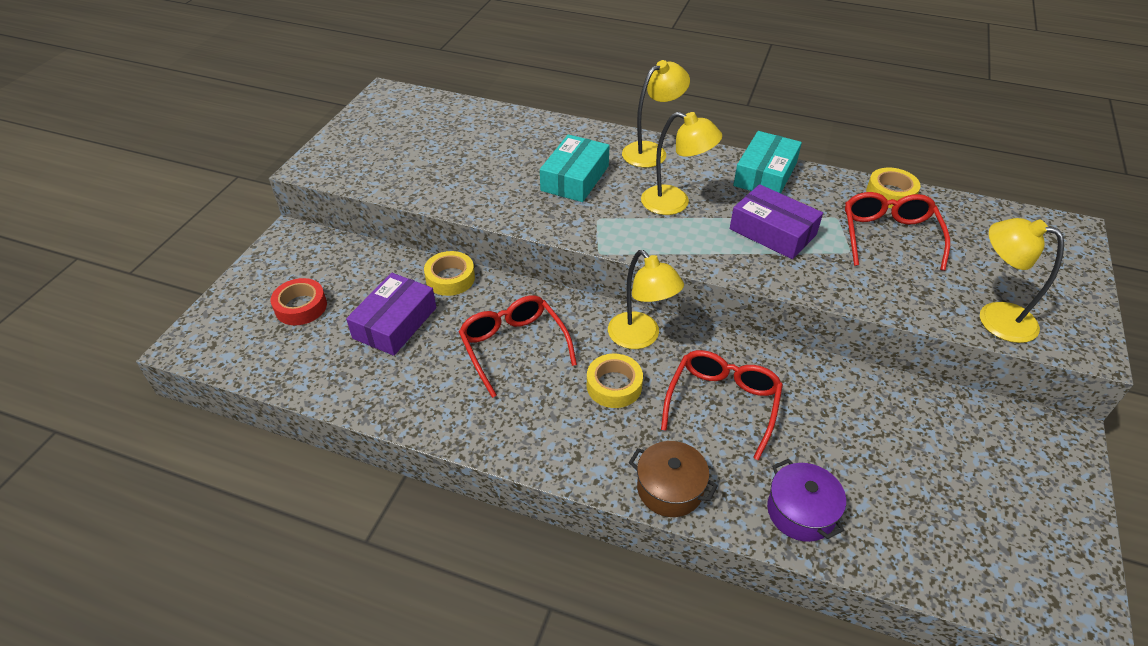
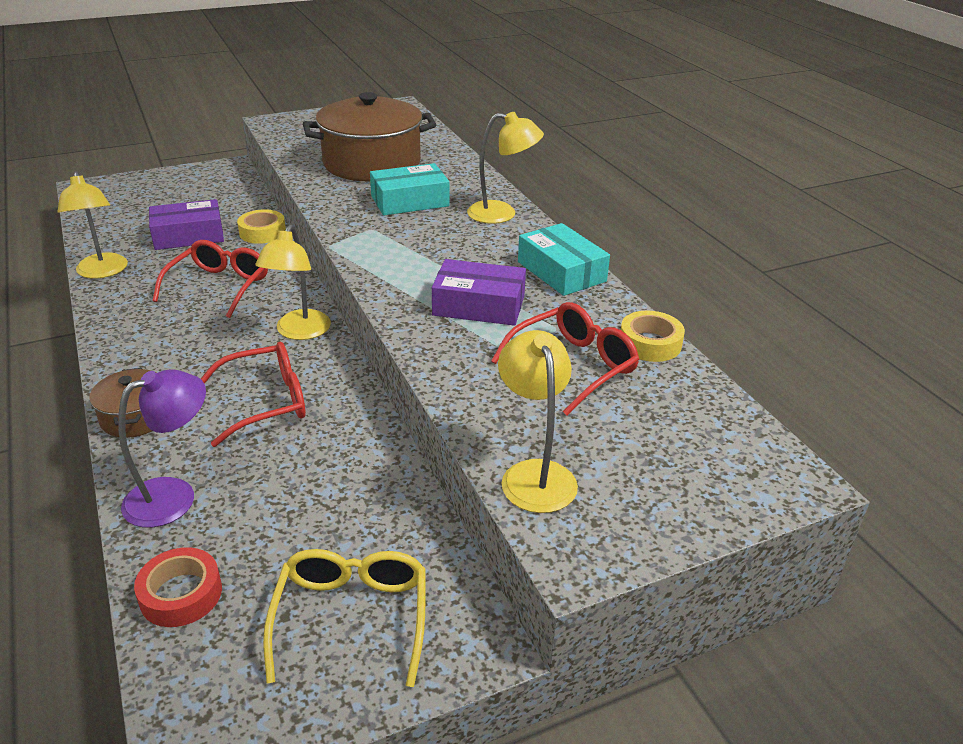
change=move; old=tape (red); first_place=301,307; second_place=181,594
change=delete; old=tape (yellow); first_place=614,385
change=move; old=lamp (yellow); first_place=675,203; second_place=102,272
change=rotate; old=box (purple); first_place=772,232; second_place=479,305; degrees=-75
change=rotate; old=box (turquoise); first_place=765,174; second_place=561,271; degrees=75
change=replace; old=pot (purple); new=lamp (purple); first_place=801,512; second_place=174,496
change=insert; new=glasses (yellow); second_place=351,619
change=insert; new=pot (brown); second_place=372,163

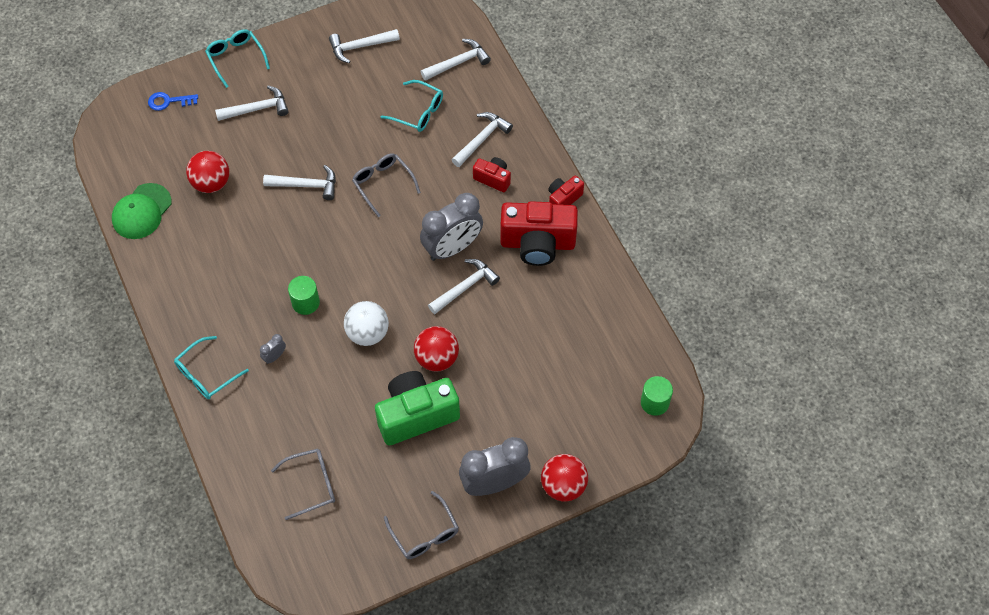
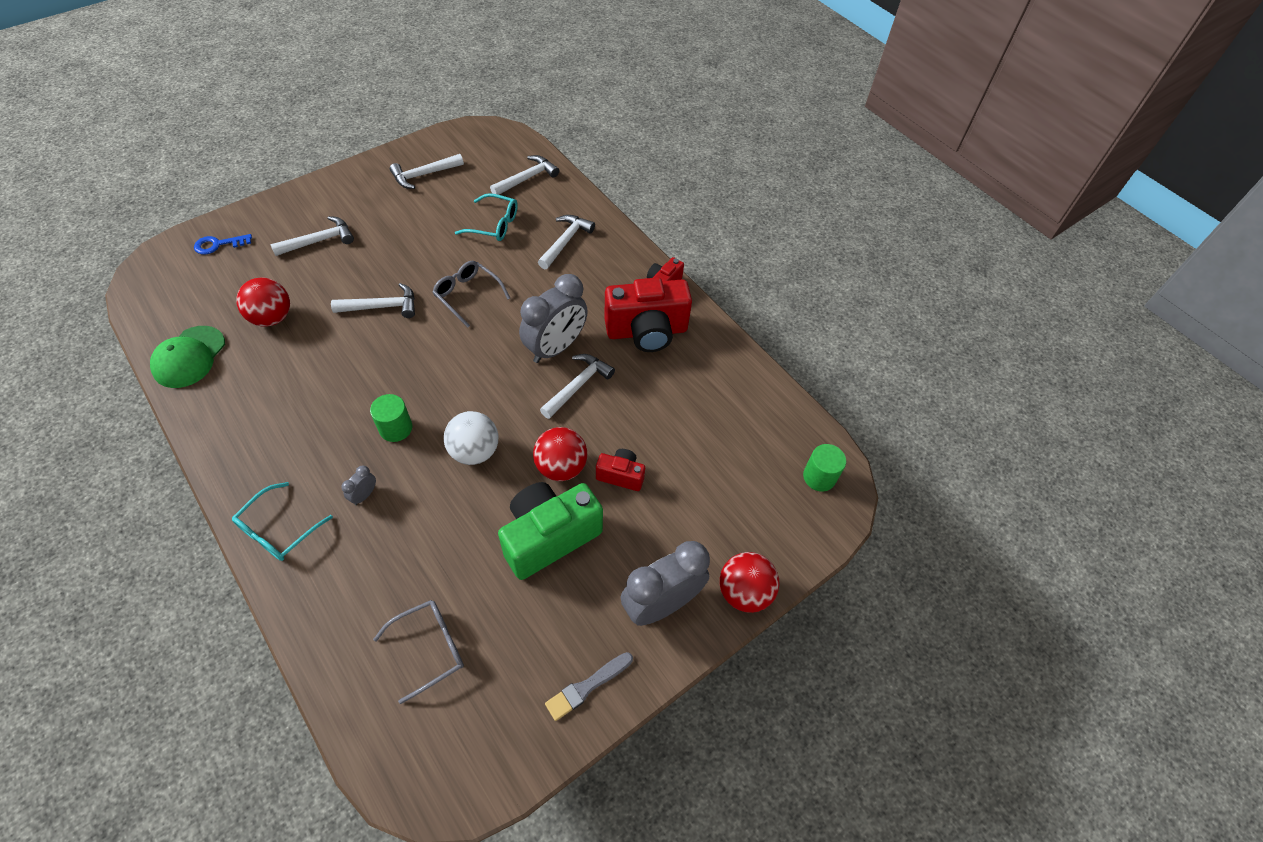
change=delete; old=glasses (turquoise); first_place=236,58
change=replace; old=glasses (grey); new=brush (grey); first_place=424,533; second_place=587,686
change=move; old=camera (red); first_place=493,179; second_place=621,475

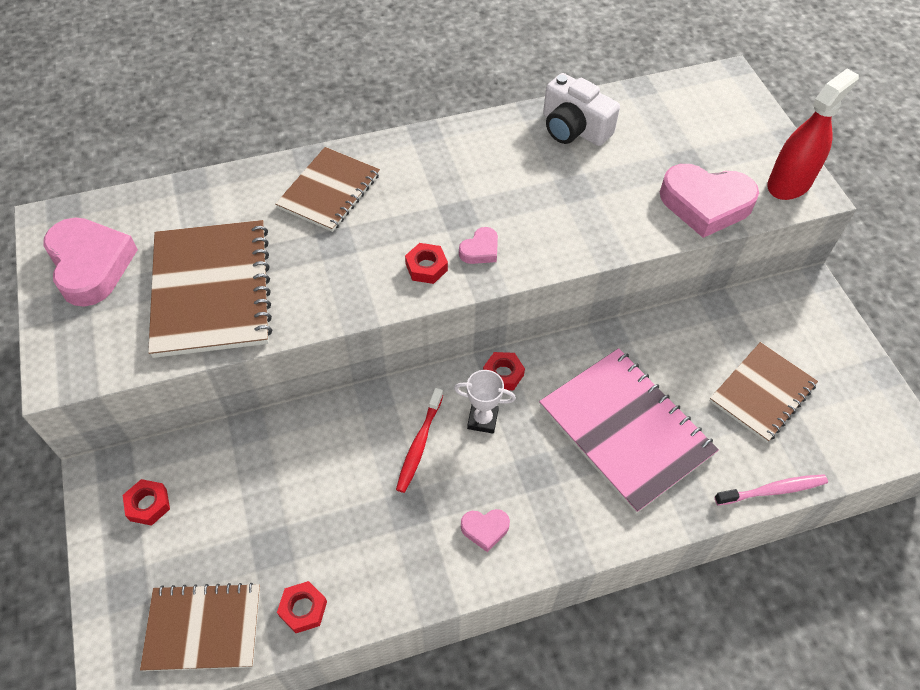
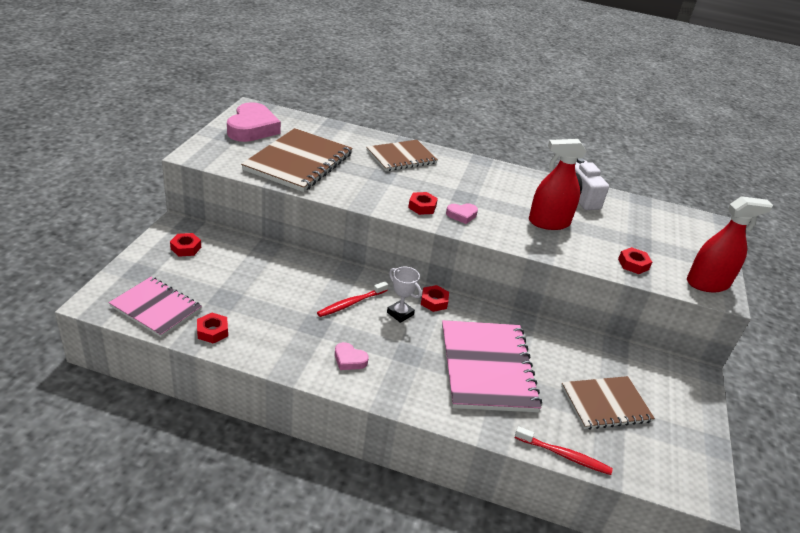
change=recolor; old=notebook (brown); new=notebook (pink); first_place=203,628; second_place=156,308
change=replace; old=heart (pink); new=nut (red); first_place=705,204; second_place=633,264
change=recolor; old=toothbrush (pink); new=toothbrush (red); first_place=773,490; second_place=564,455
change=insert; new=spray bottle (red); second_place=549,222

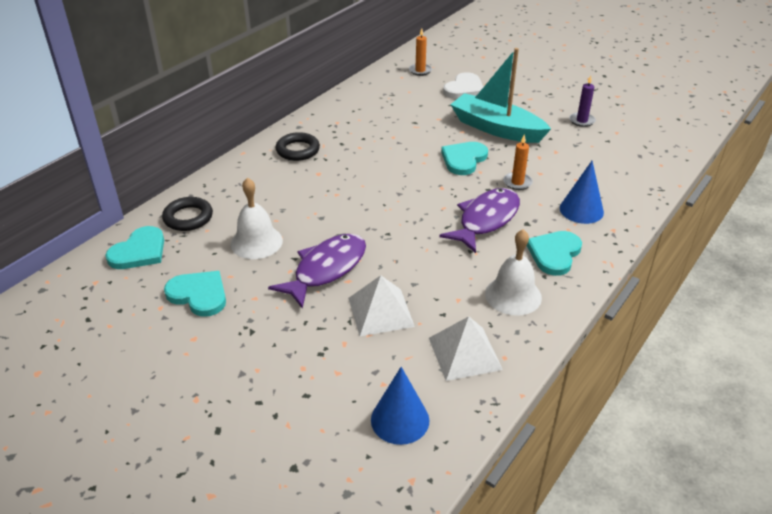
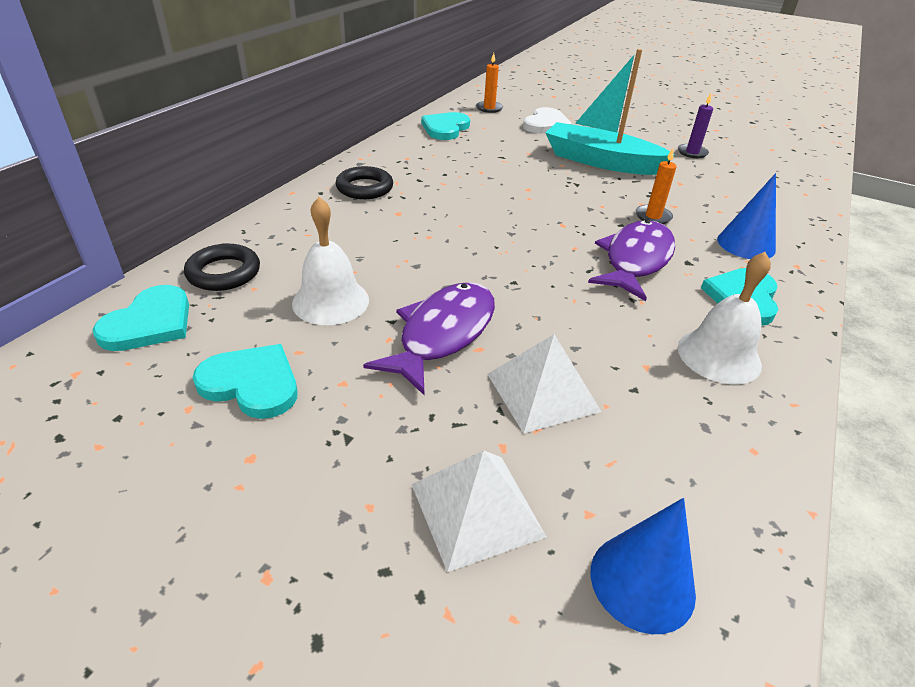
change=move; old=pyramid (white); first_place=465,353; second_place=477,509
change=move; old=heart (turquoise); first_place=463,159; second_place=445,128

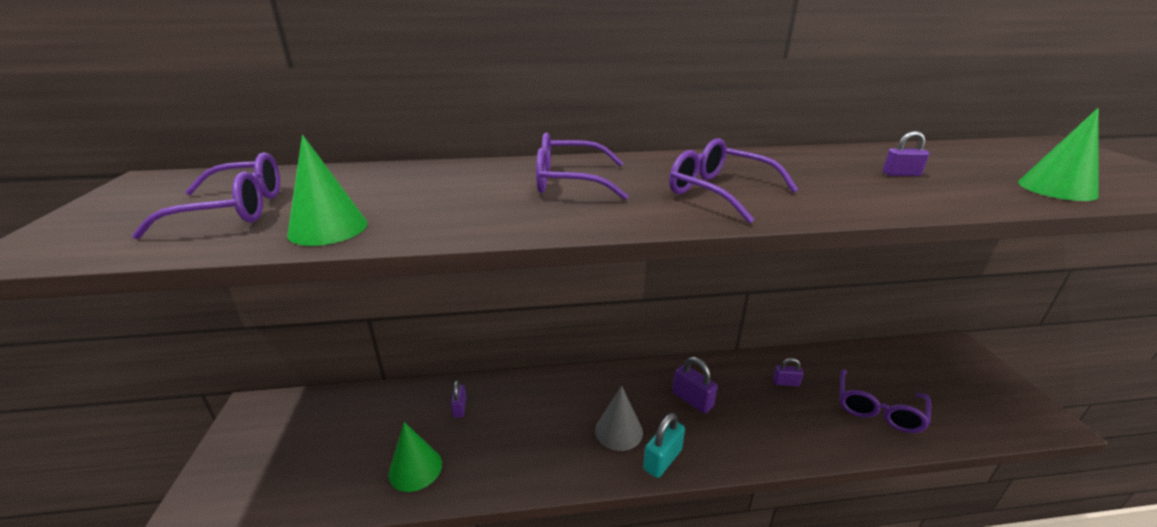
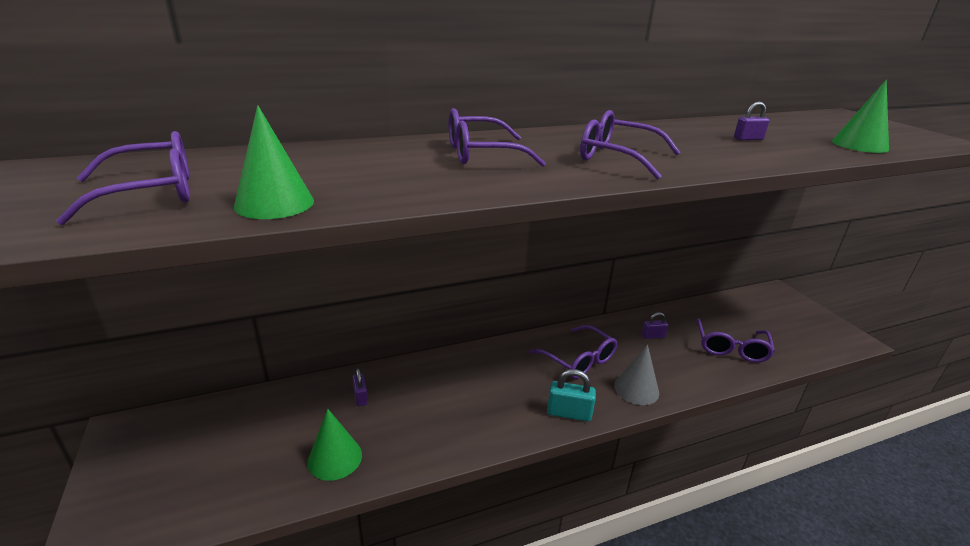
change=move; old=cone (grey); first_place=619,431; second_place=636,389
change=rotate; old=padlock (turquoise); first_place=662,459; second_place=569,413; degrees=75
change=replace; old=padlock (purple); new=glasses (purple); first_place=692,400; second_place=579,360

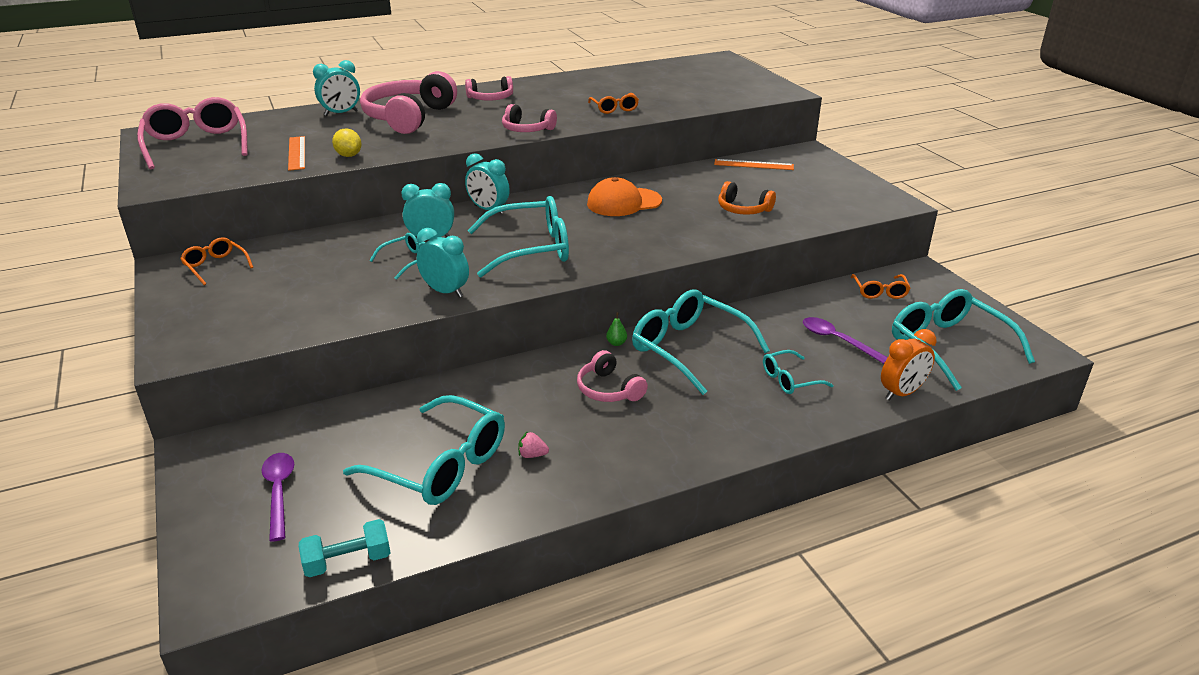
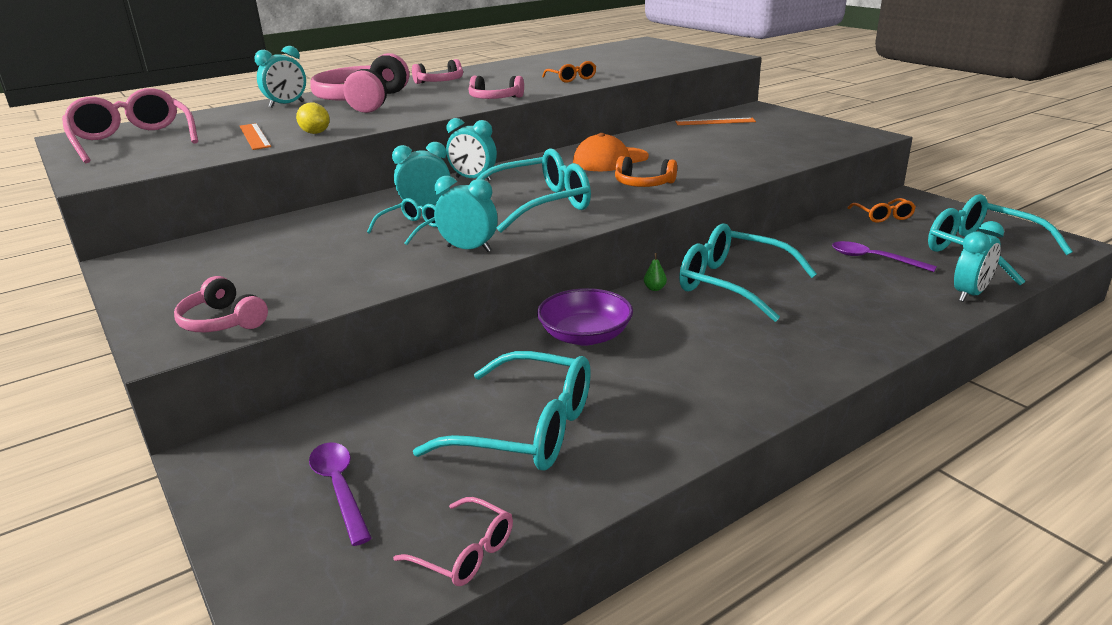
change=delete; old=glasses (orange); first_place=215,266
change=replace; old=dumbbell (turquoise); new=glasses (pink); first_place=348,561; second_place=465,553
change=delete; old=strawberry (pink); first_place=532,455
change=move; old=headphones (pink); first_place=608,389; second_place=222,322
change=move; old=headphones (orange); first_place=743,209; second_place=643,184
change=delete; old=glasses (turquoise); first_place=790,380
change=recolor; old=clock (orange); new=clock (turquoise); first_place=901,393; second_place=970,294
change=insert; new=bowl (purple); second_place=585,335

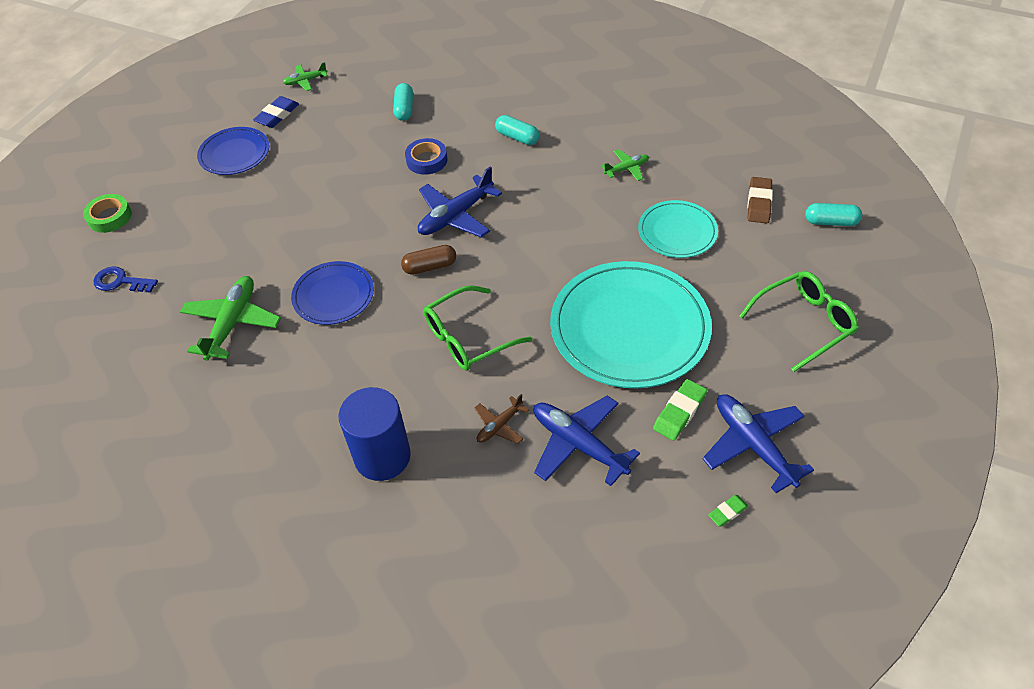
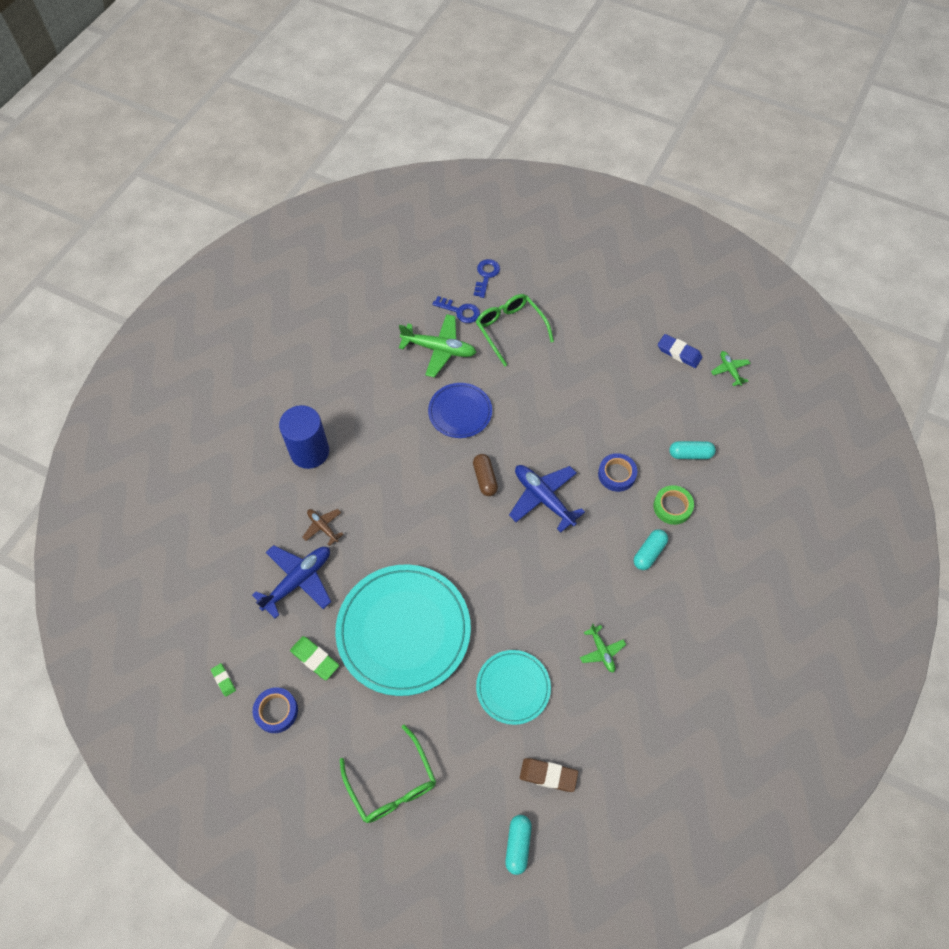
change=move; old=tape (green); first_place=109,217; second_place=672,507
change=delete; old=plate (blue); first_place=234,154
change=move; old=glasses (green); first_place=467,338; second_place=510,329
change=replace; old=plane (blue); new=tape (blue); first_place=753,445; second_place=276,711
change=insert; new=key (blue); second_place=460,311

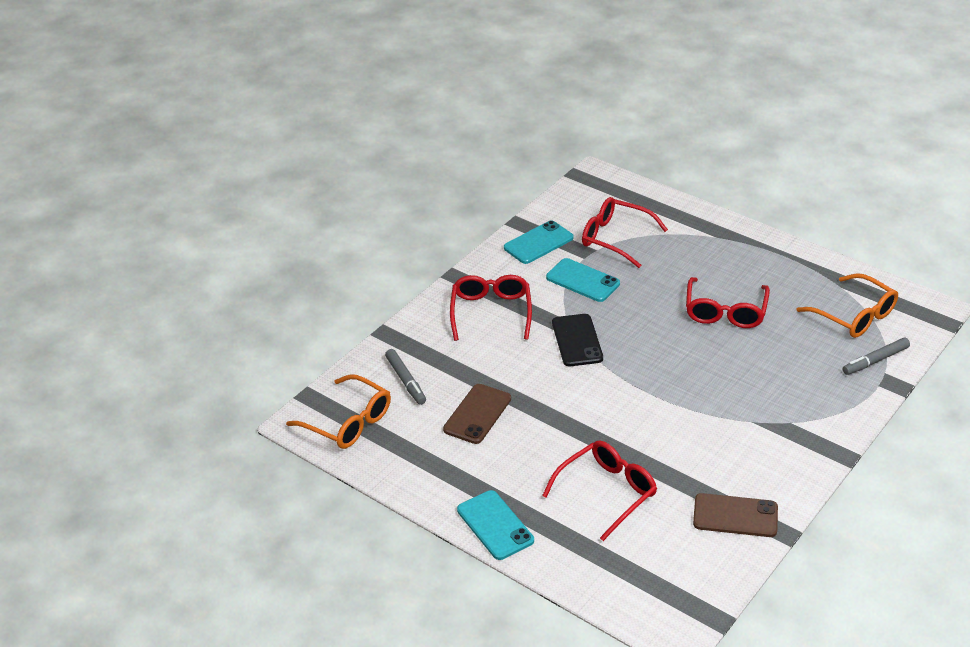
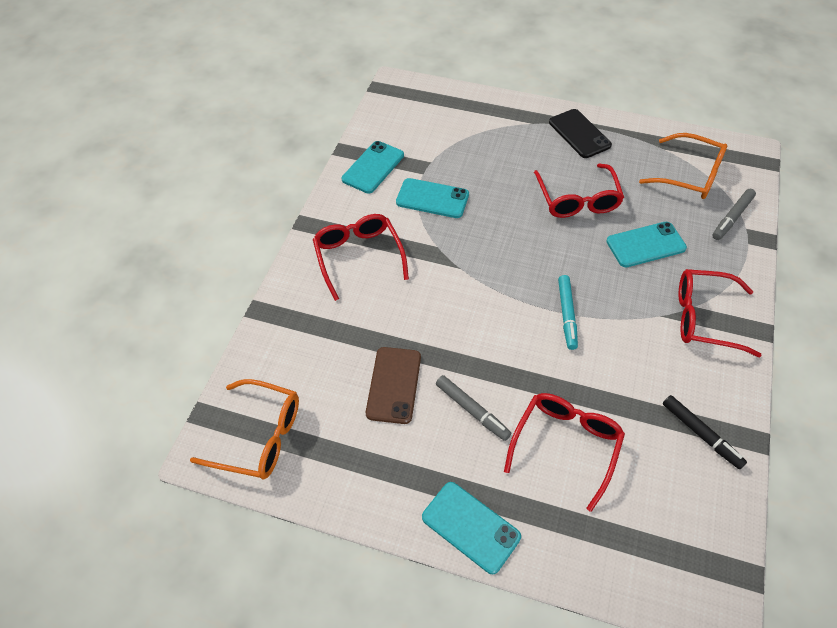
change=move; old=marker (grey); first_place=405,381; second_place=472,410
change=move; old=phone (black); first_place=577,340; second_place=579,134
change=move; old=glasses (red); first_place=615,238; second_place=704,318
change=replace; old=phone (brown); new=marker (black); first_place=735,516; second_place=701,434
change=insert; new=marker (turquoise); second_place=566,315
change=insert; new=phone (turquoise); second_place=645,245

